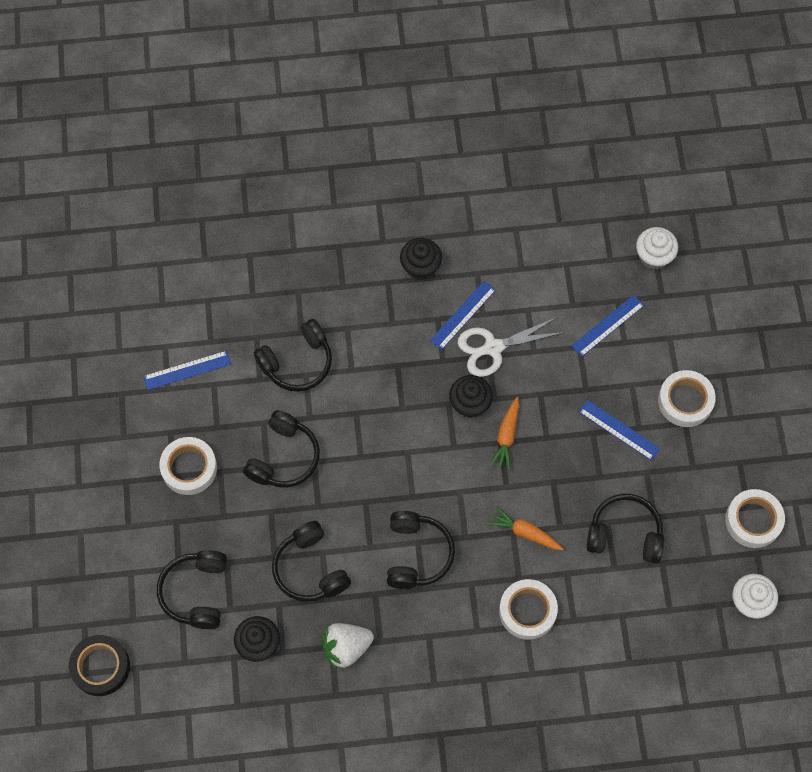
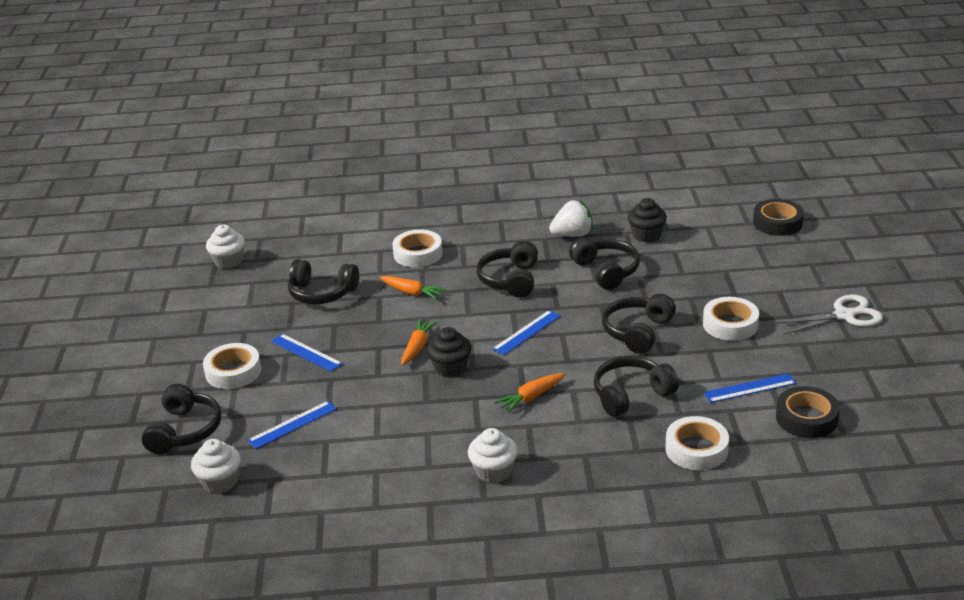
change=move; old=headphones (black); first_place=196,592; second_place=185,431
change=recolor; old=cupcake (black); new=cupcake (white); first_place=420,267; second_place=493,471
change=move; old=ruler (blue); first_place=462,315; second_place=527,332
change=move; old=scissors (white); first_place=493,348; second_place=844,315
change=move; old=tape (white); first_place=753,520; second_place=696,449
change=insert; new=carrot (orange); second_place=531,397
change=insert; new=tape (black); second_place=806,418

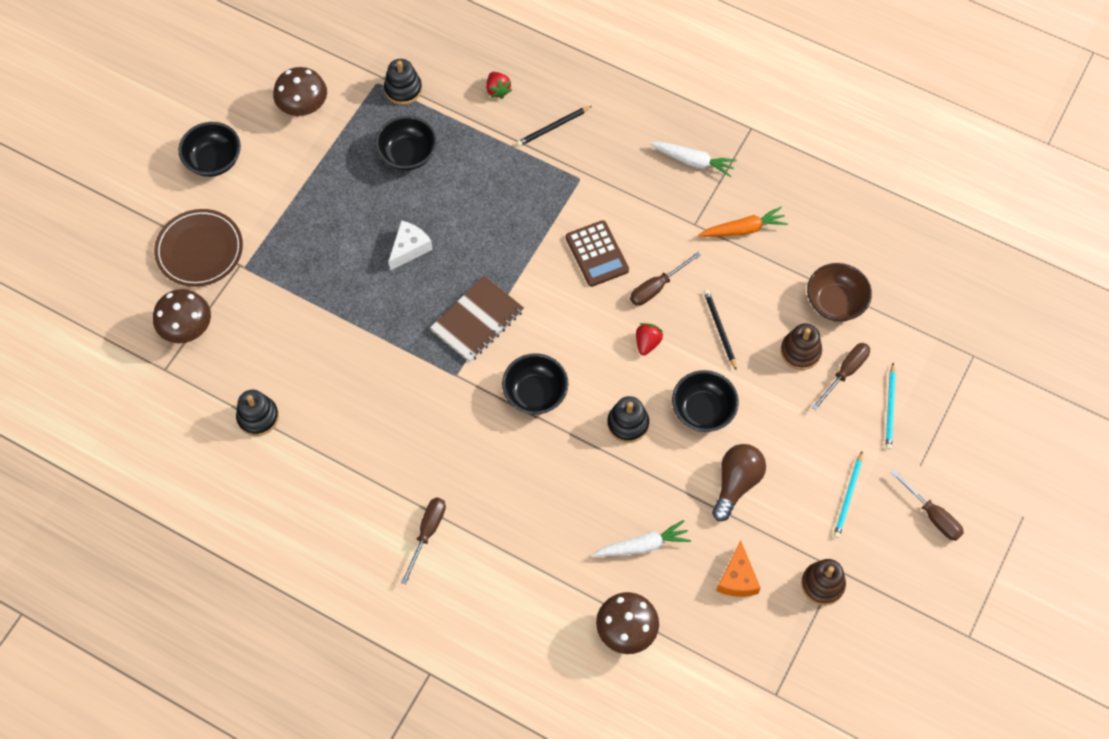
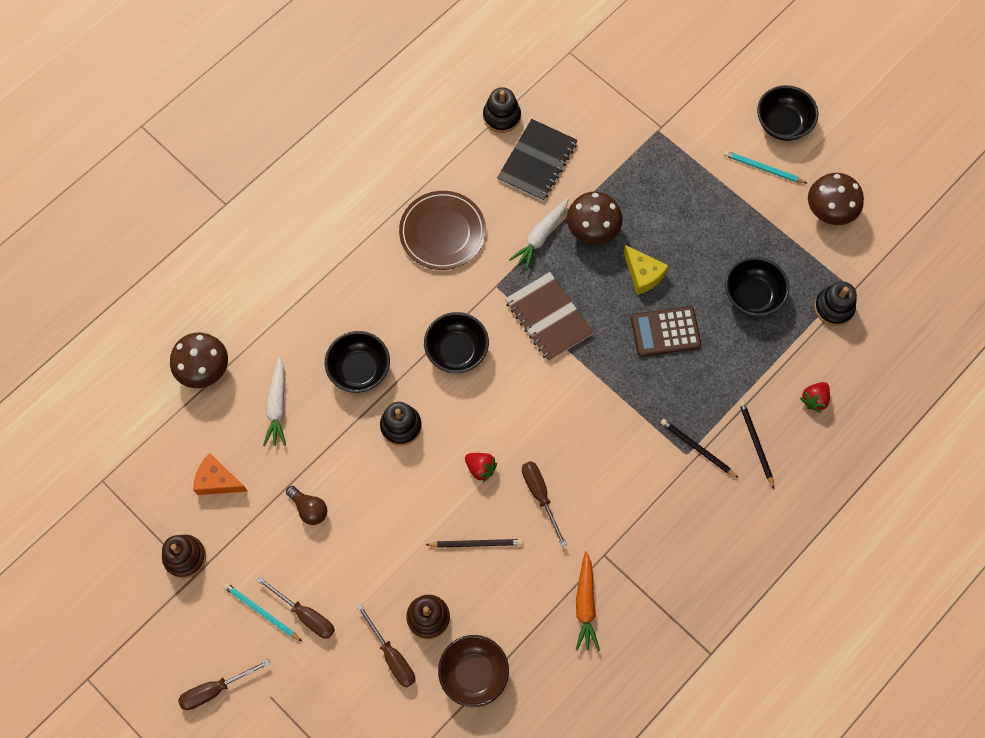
change=move; old=mushroom (brown); first_place=187,329; second_place=592,230
change=move; old=plate (brown); first_place=199,250; second_place=442,232
change=recolor; old=cheese (white); new=cheese (yellow); first_place=409,248; second_place=643,274
change=move; old=screwdriver (brown); first_place=427,533; second_place=305,615
change=rotate; old=strawberry (red); first_place=498,90; second_place=814,399; degrees=-45
change=move; old=calculator (brown); first_place=597,254; second_place=665,332
change=move; old=carrot (white); first_place=693,161; second_place=540,237
change=move; old=bowl (black); first_place=703,410; second_place=359,369
change=resize; old=light bulb (brown); first_place=736,483; second_place=309,508; factor=0.64
change=move; old=pencil (turquoise); first_place=890,408; second_place=763,168
change=insert; new=notebook (black); second_place=537,161
change=insert; new=pencil (black); second_place=697,448

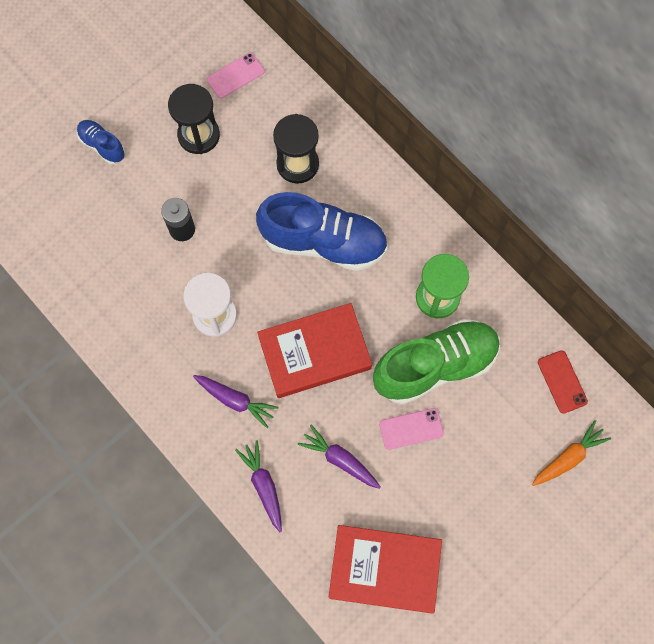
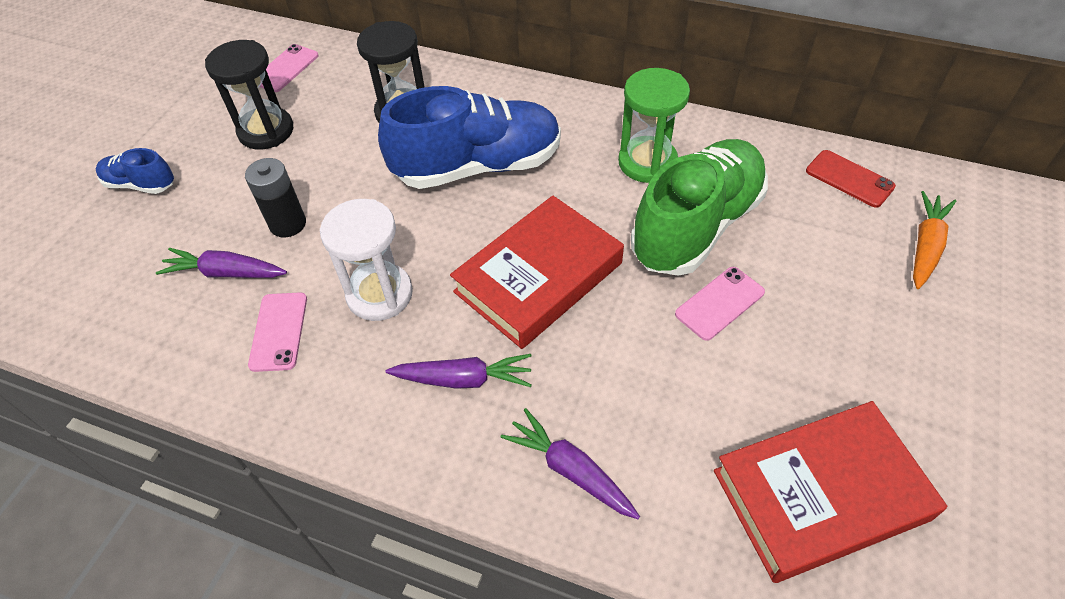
change=move; old=carrot (purple); first_place=340,459; second_place=226,273
change=insert; new=phone (pink); second_place=278,331

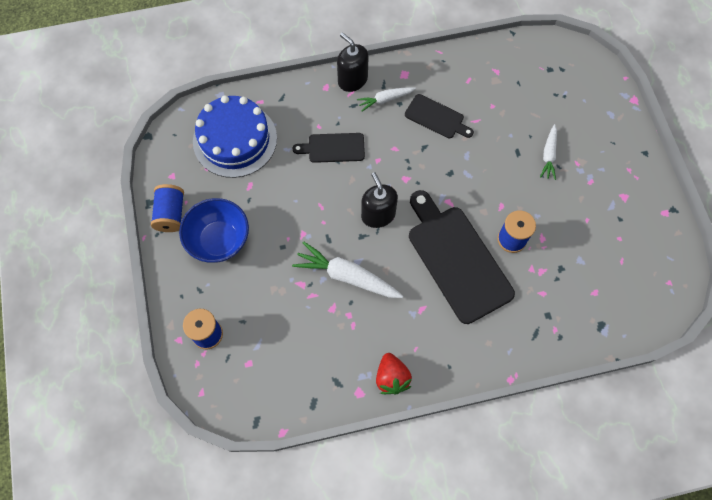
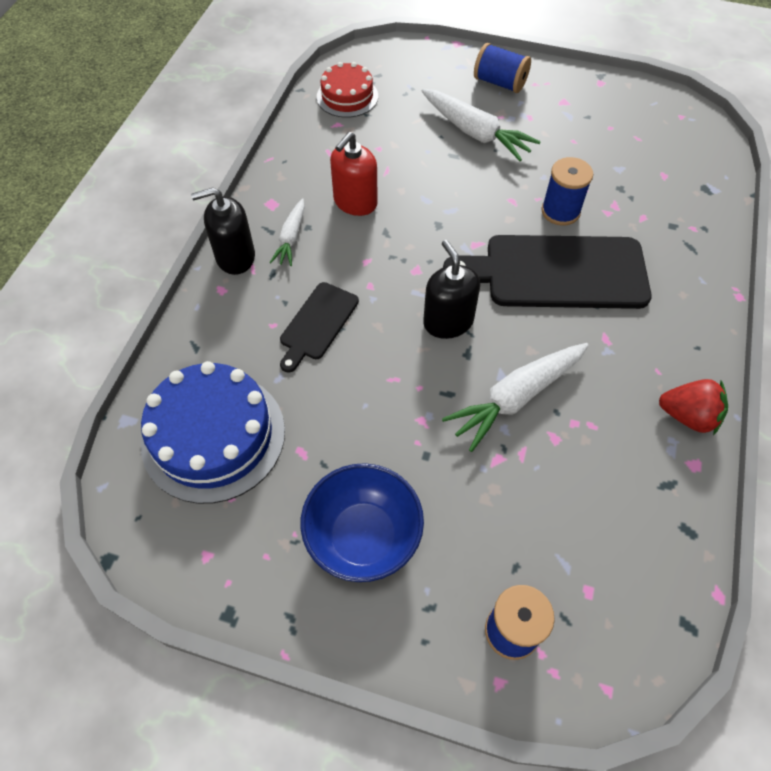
change=move; old=spool (blue); first_place=171,214; second_place=500,83
change=rotate; old=soap dispenser (black); first_place=378,215; second_place=448,322; degrees=60
change=replace; old=cutting board (black); new=soap dispenser (red); first_place=436,117; second_place=355,202
change=resize; old=carrot (white); first_place=548,155; second_place=475,133; factor=1.72
change=insert; new=cake (red); second_place=347,96

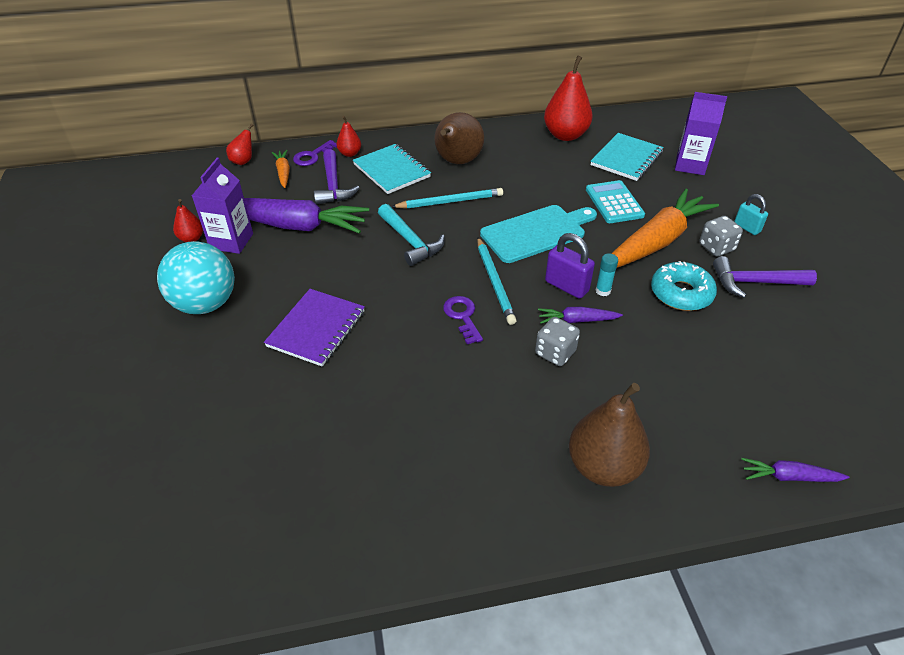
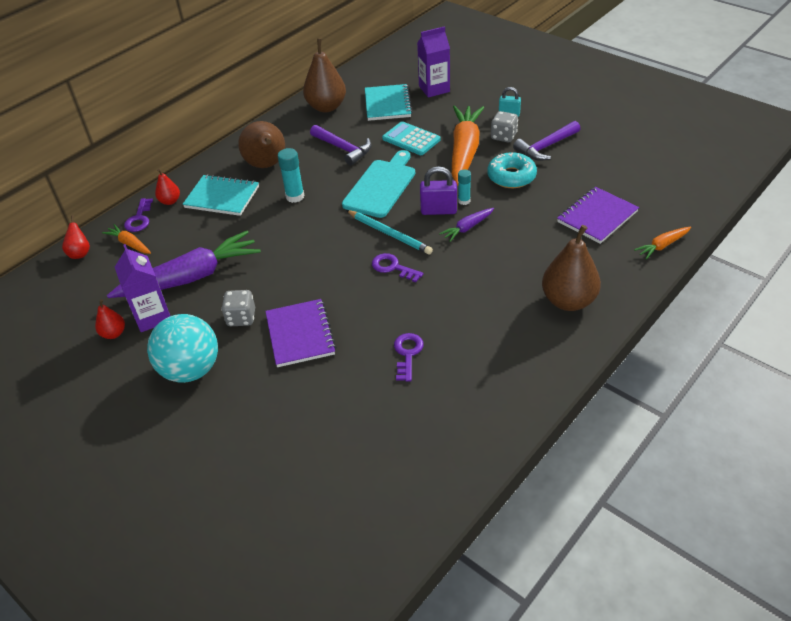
change=move; old=hammer (purple); first_place=333,186; second_place=343,149
change=delete; old=hammer (turquoise); first_place=410,241
change=replace; old=pencil (turquoise); new=glue stick (turquoise); first_place=450,201; second_place=295,196
change=move; old=dice (grey); first_place=555,353; second_place=241,318
change=recolor; old=pear (red); new=pear (brown); first_place=565,135; second_place=326,107
change=recolor; old=carrot (purple); new=carrot (orange); first_place=789,476; second_place=662,246
change=insert; new=key (purple); second_place=407,354
change=insert; new=notebook (purple); second_place=597,217

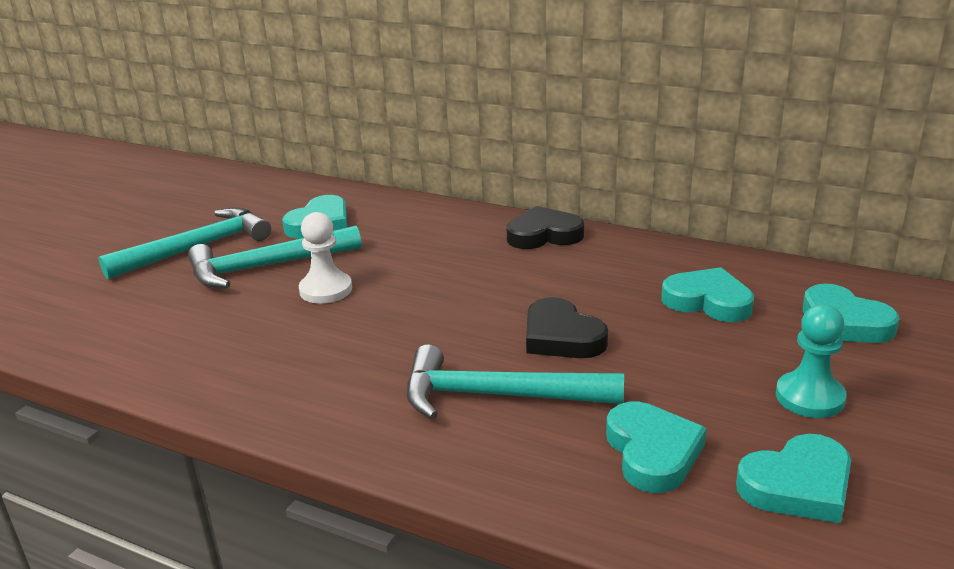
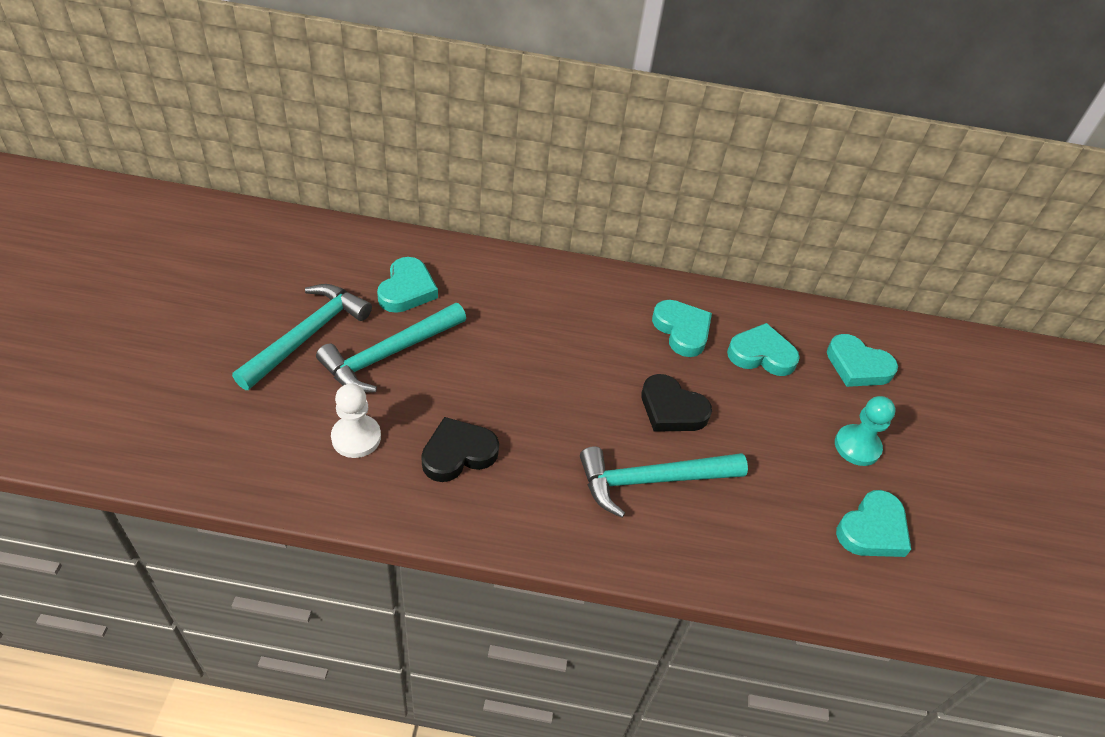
change=move; old=pawn (white); first_place=326,290; second_place=356,437
change=move; old=heart (black); first_place=544,235; second_place=458,453
change=move; old=heart (turquoise); first_place=652,452; second_place=682,330

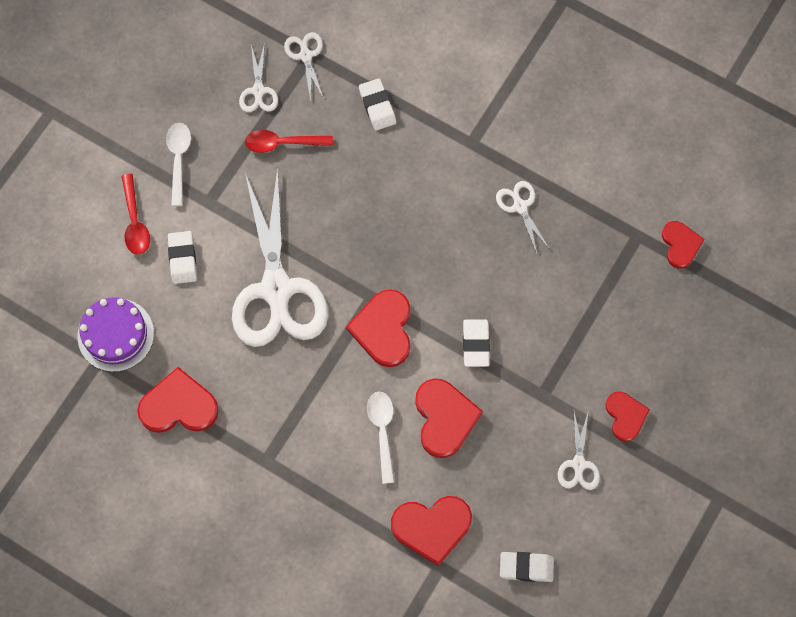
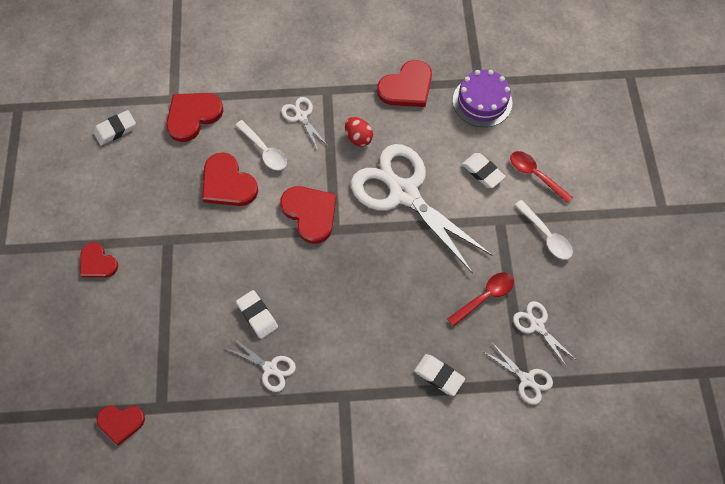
change=move; old=eraser (white); first_place=476,344; second_place=257,315
change=move; old=scissors (white); first_place=578,464; second_place=301,116
change=rotate; old=heart (red); first_place=680,245; second_place=121,422; degrees=-45
change=insert; new=egg (red); second_place=358,138

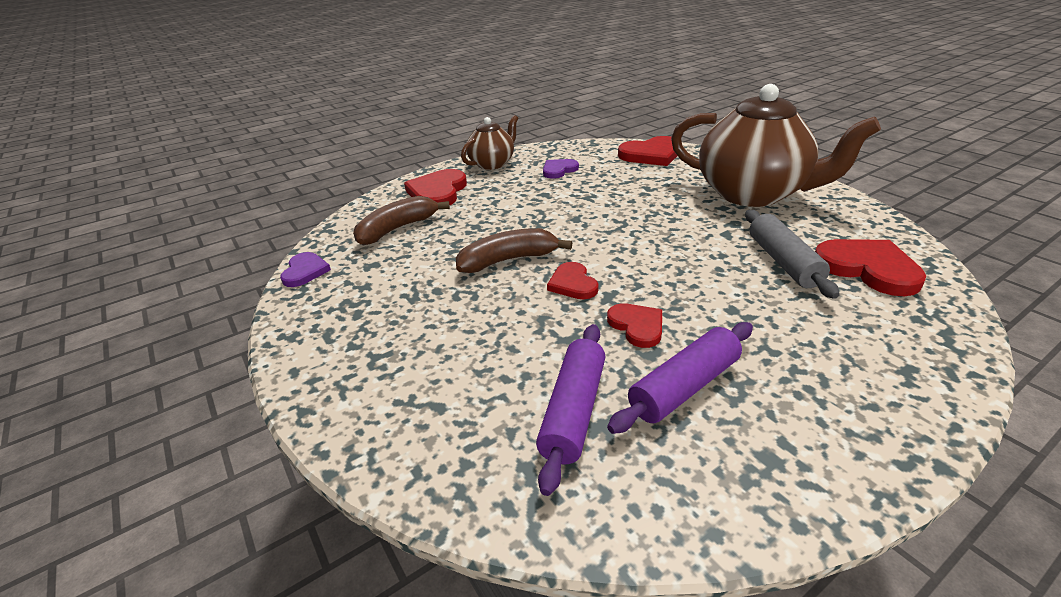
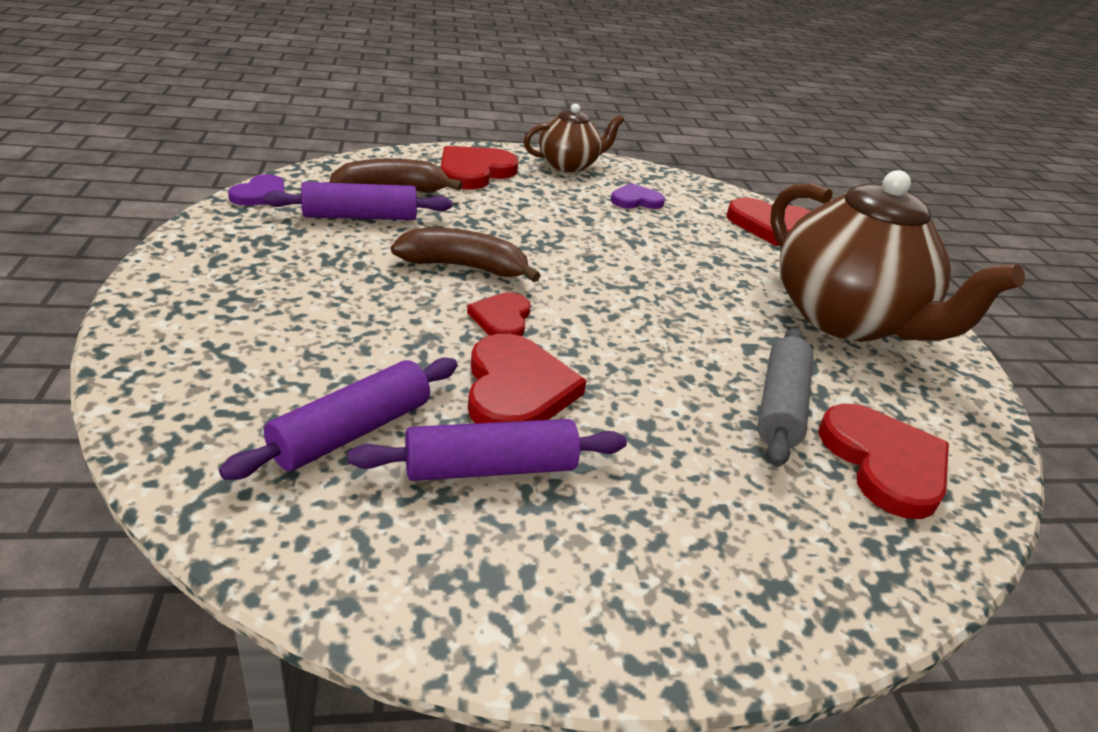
change=resize; old=heart (red); first_place=637,326; second_place=517,389; factor=1.68
change=insert; new=rolling pin (purple); second_place=360,217

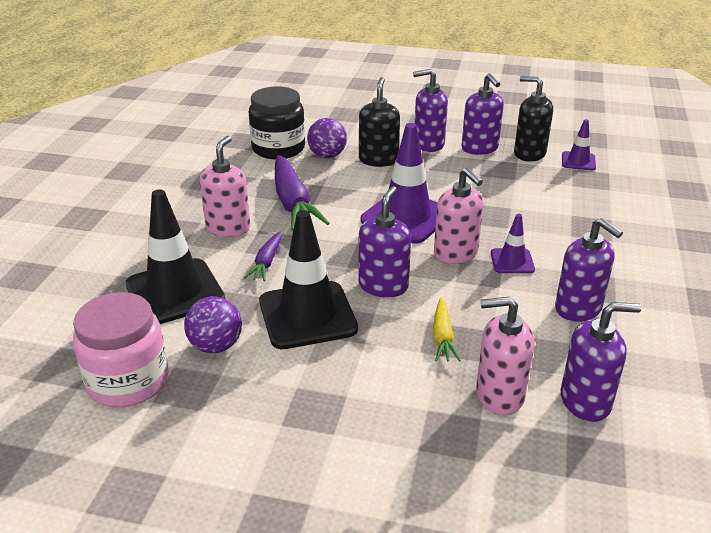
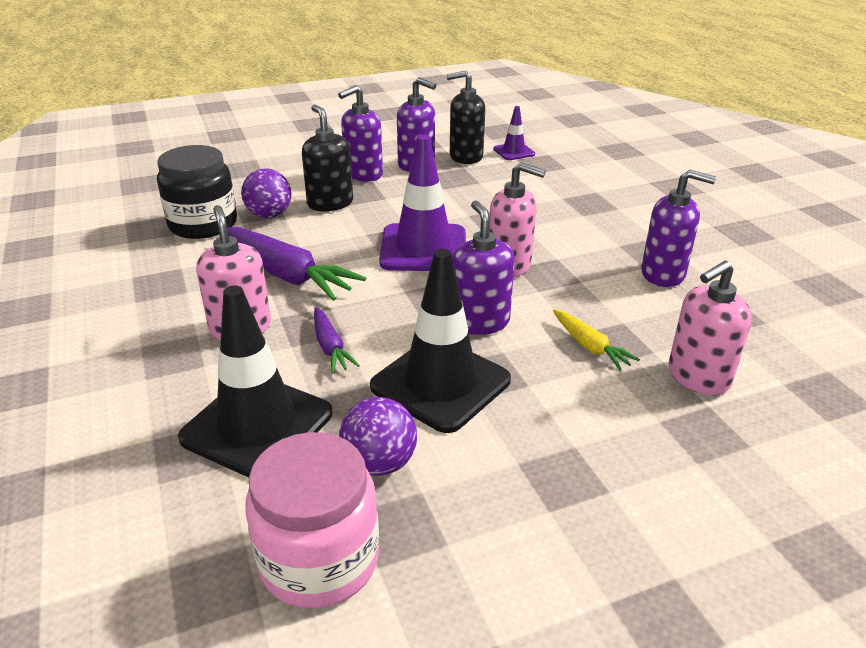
change=delete; old=traffic cone (purple); first_place=512,261
change=delete; old=soap dispenser (purple); first_place=585,401

